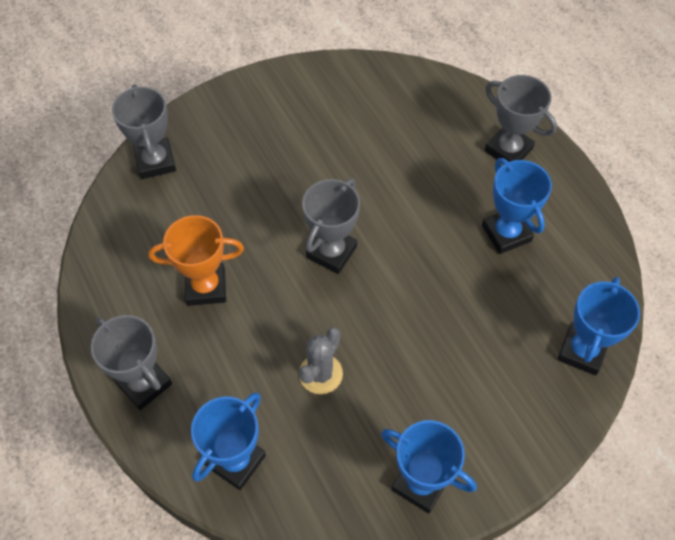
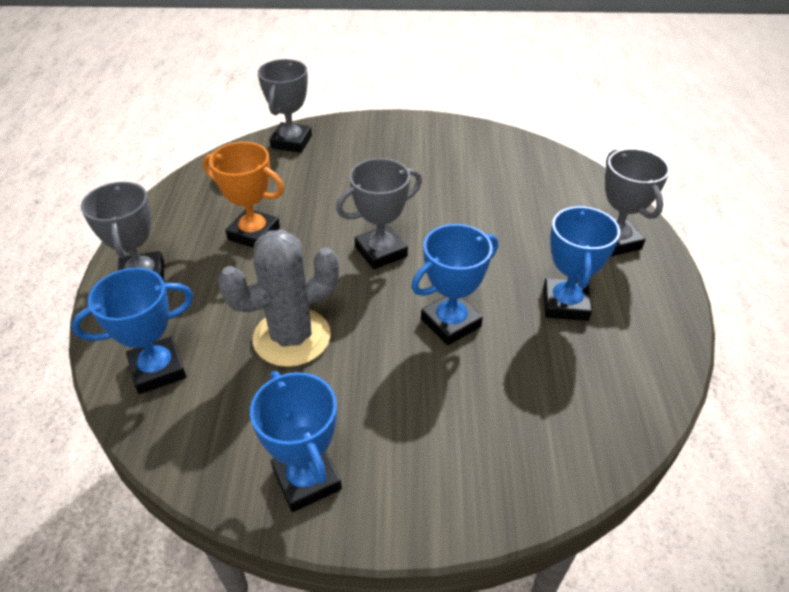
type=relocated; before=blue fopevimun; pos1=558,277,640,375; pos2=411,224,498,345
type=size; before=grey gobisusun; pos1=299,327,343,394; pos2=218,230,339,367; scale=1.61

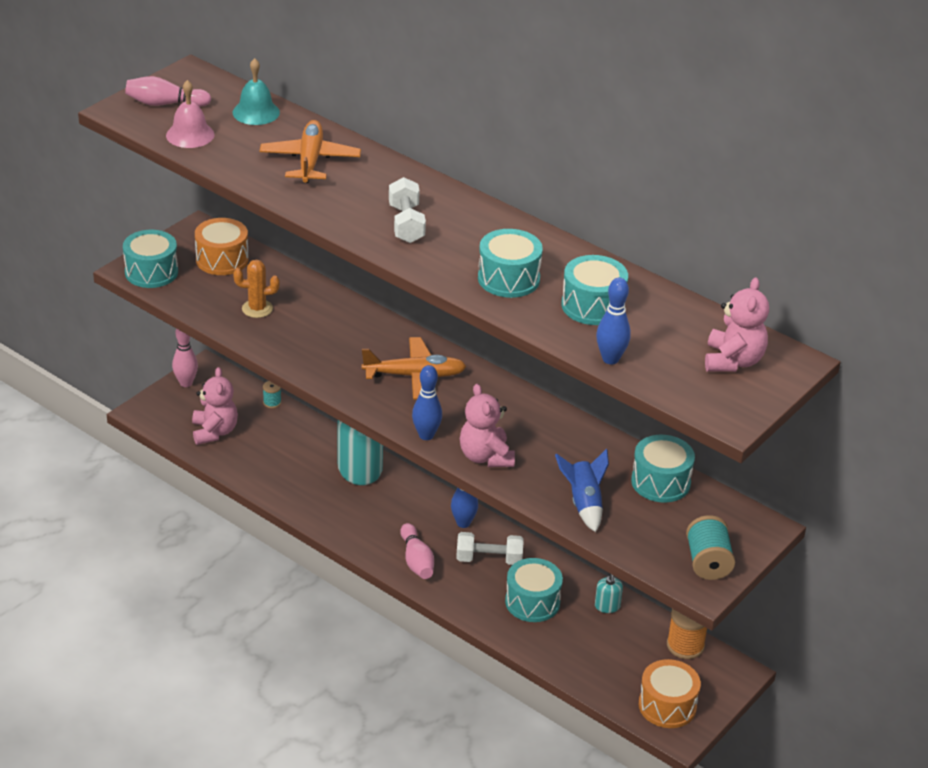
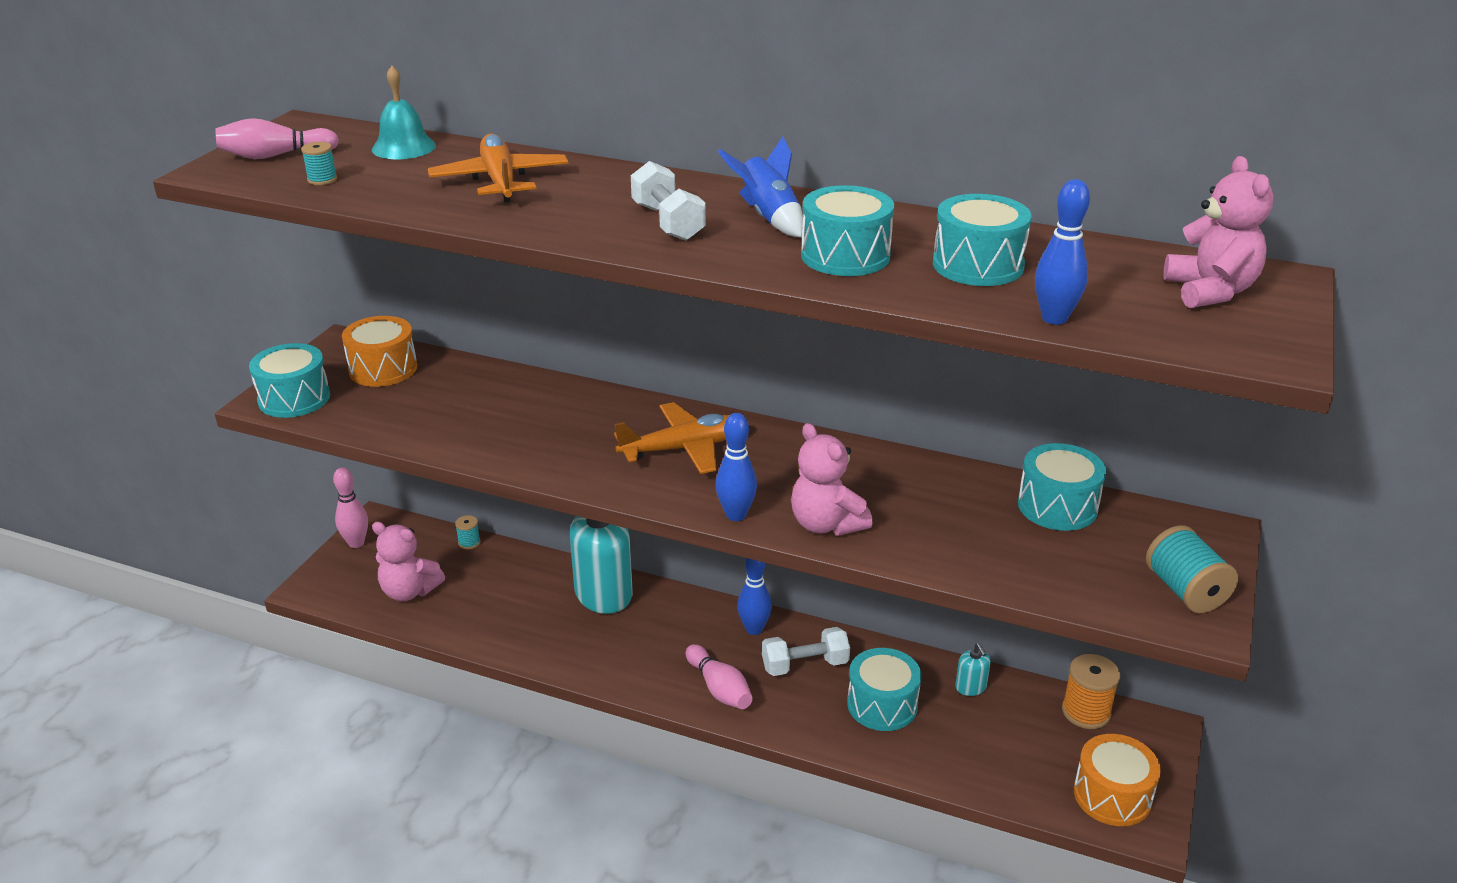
type=exchanged; before=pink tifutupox; after=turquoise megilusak; pos1=166,80,214,148; pos2=301,142,337,185
type=missing; before=orange gobisusun; pos1=233,259,280,318
type=spun; before=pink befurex; pos1=192,367,238,445; pos2=372,522,445,601; turn=135
type=relocated; before=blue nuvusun; pos1=555,449,609,532; pos2=718,137,803,237

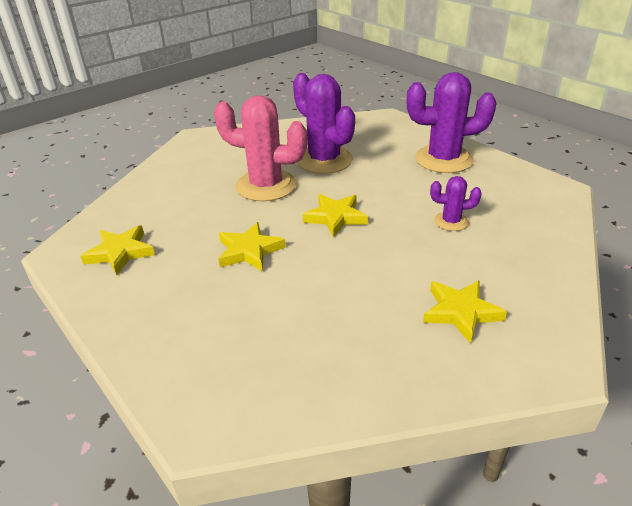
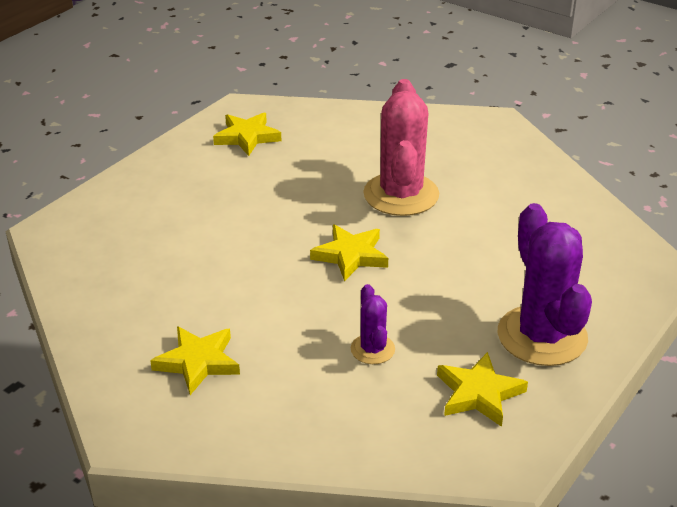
type=missing; before=purple gobisusun; pos1=293,73,355,174
type=relocated; before=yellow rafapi; pos1=219,222,286,272; pos2=437,352,528,427

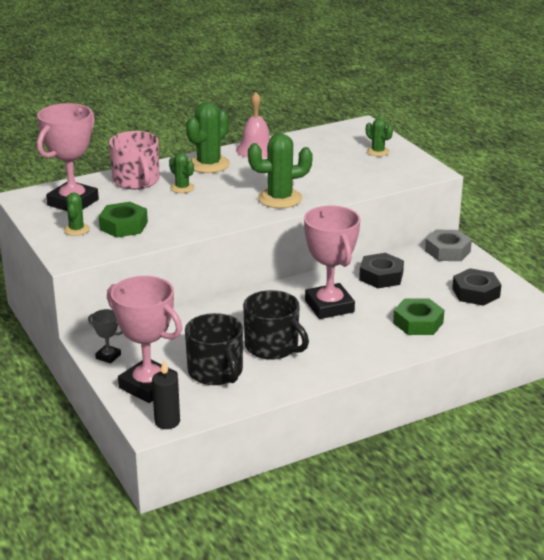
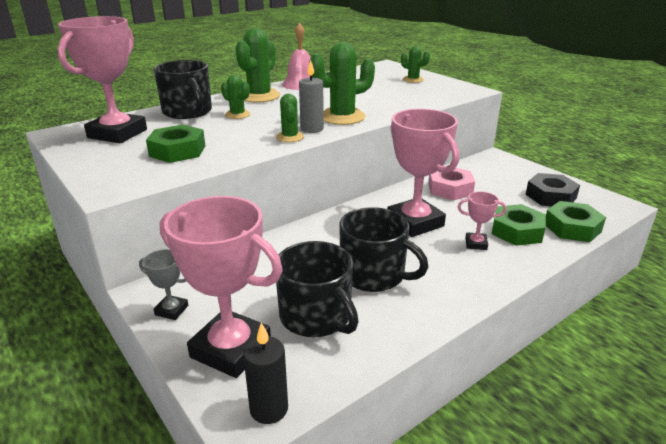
type=colour; before=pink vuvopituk; after=black vuvopituk; pos1=109,131,159,189; pos2=154,60,212,119
type=relocated; before=green gobisusun; pos1=64,193,90,236; pos2=276,94,304,142
type=missing; before=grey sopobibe; pos1=425,230,472,261
type=colour; before=black sopobibe; after=pink sopobibe; pos1=359,253,404,288; pos2=428,168,475,200
type=appeared; after=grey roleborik; pos2=299,59,324,133
type=appeared; after=pink fopevimun; pos2=458,192,507,250
type=appeared; after=green sopobibe; pos2=546,201,606,242

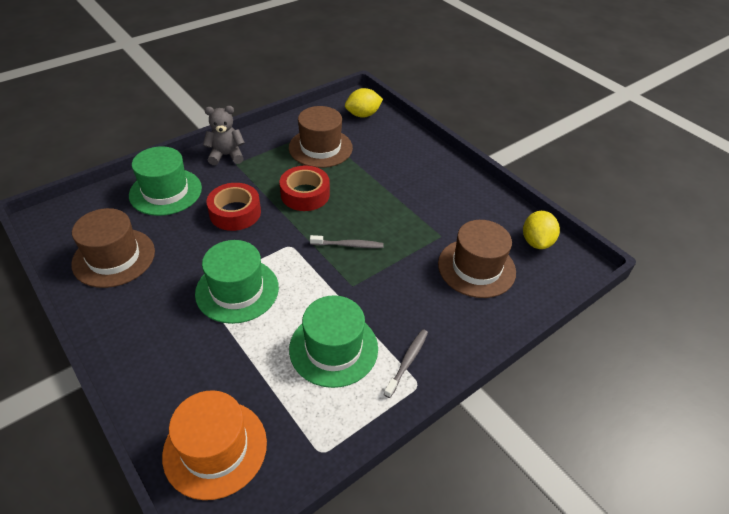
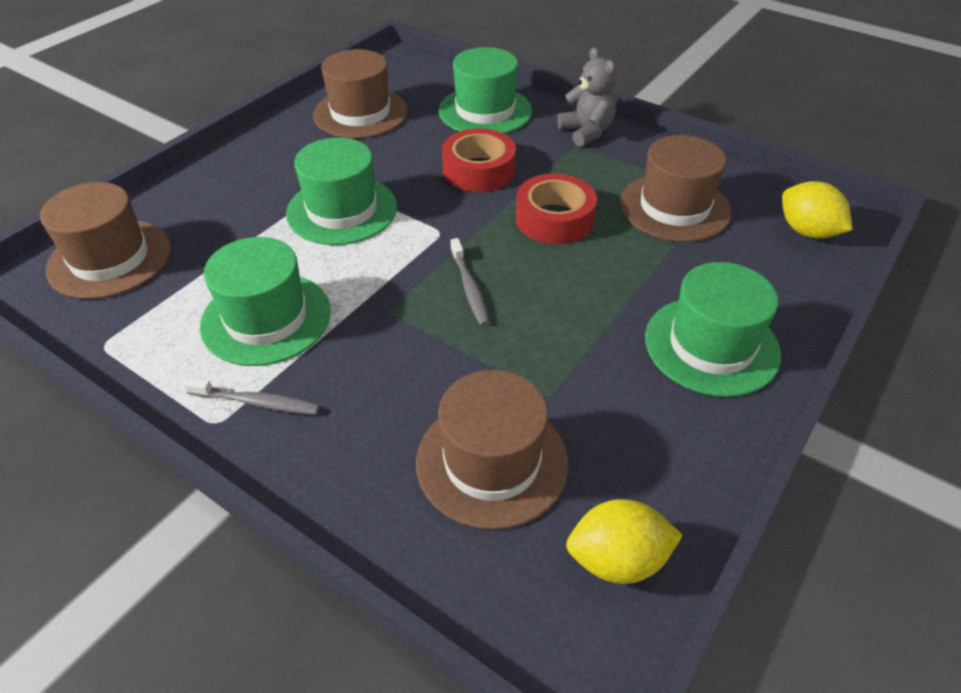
type=colour; before=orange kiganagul; after=brown kiganagul; pos1=162,390,267,500; pos2=40,182,171,299
type=appeared; after=green kiganagul; pos2=645,262,781,397

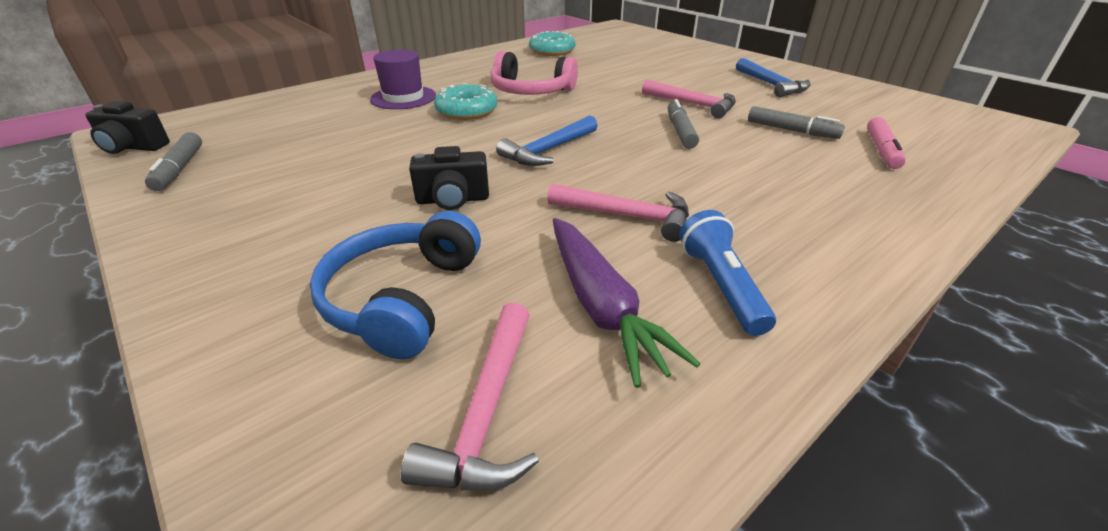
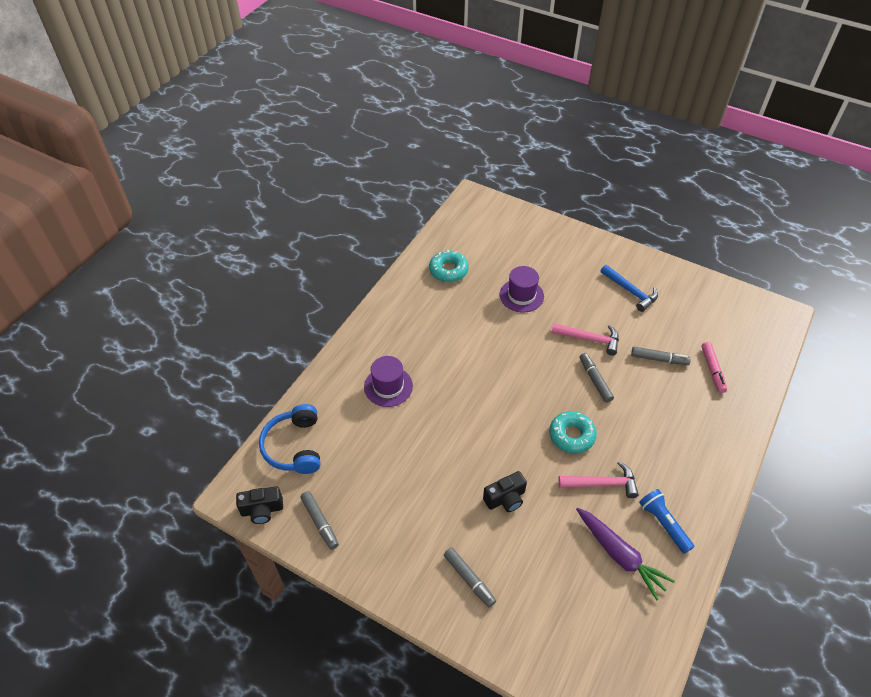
type=missing; before=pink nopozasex; pos1=490,51,578,95
type=relocated; before=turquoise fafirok; pos1=434,83,497,120; pos2=549,411,597,453
type=missing; before=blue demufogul; pos1=496,115,598,166
type=relocated; before=blue nopozasex; pos1=310,211,481,359; pos2=259,404,321,474
type=missing; before=pink demufogul; pos1=401,303,539,491
type=appeared; after=purple kiganagul; pos2=500,266,544,313
type=appeared; after=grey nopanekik; pos2=444,548,496,607

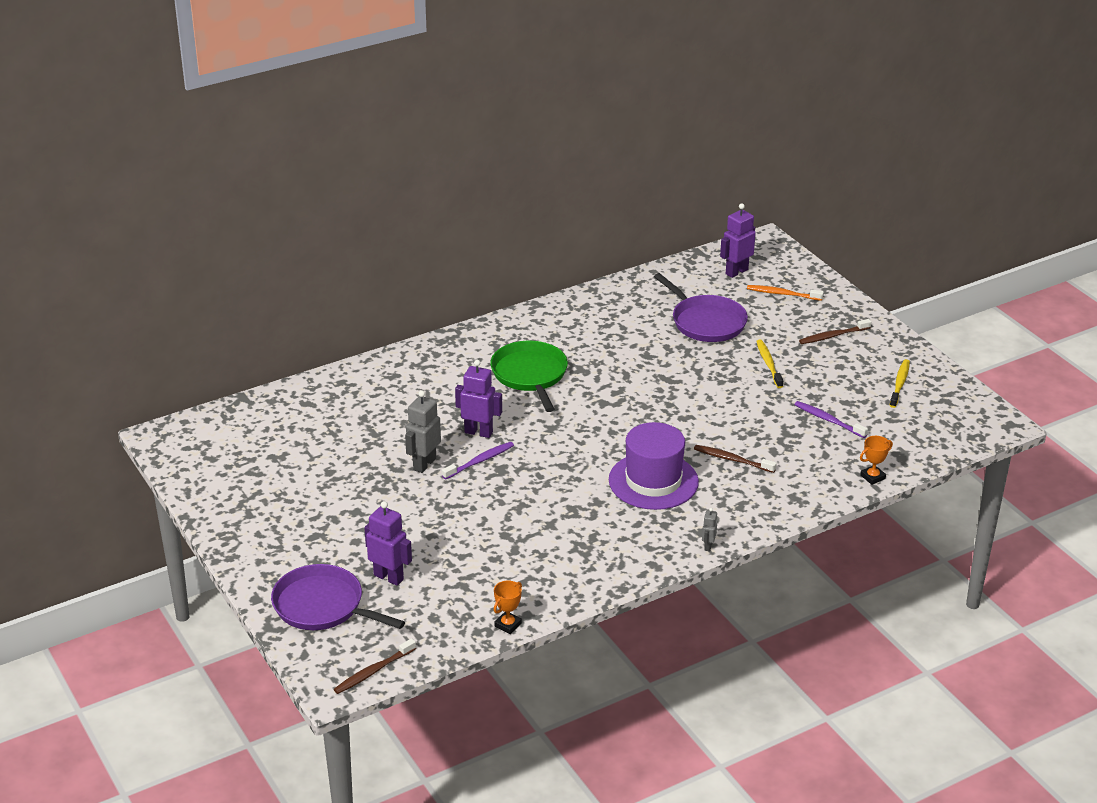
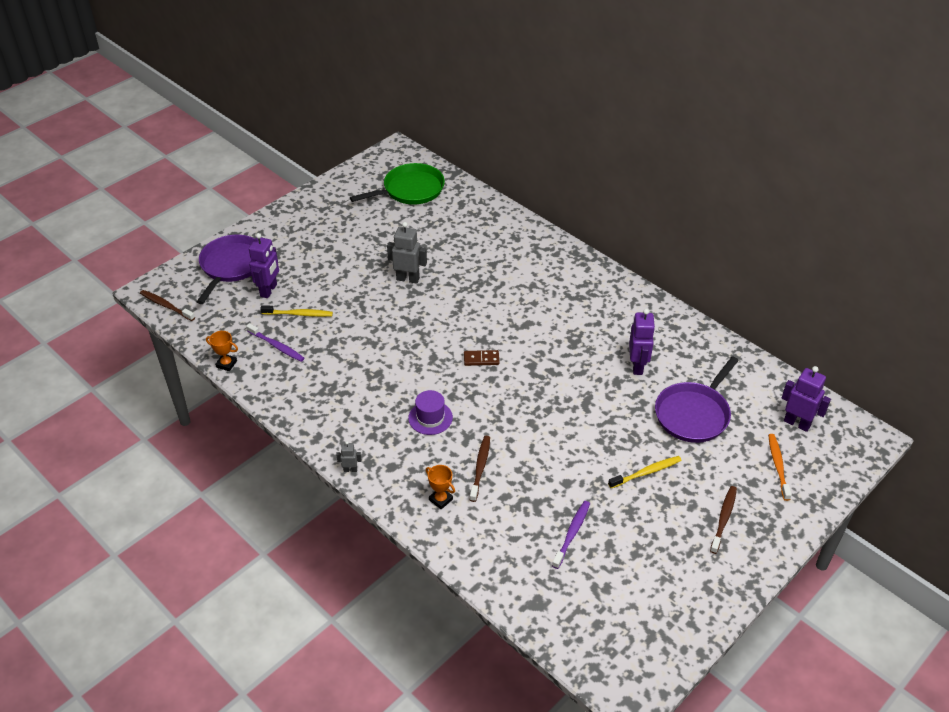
type=spun; before=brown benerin; pos1=799,319,871,344; pos2=710,486,737,554; turn=60
type=relocated; before=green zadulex; pos1=490,341,568,412; pos2=350,163,445,205
type=relocated; before=yellow benerin; pos1=890,359,910,408; pos2=260,305,333,317
type=relocated; before=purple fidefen; pos1=455,360,502,438; pos2=629,309,655,375
type=size; before=purple kiganagul; pos1=609,422,699,510; pos2=408,390,453,435; scale=0.55
type=relocated; before=orange fopevimun; pos1=860,436,893,485; pos2=425,465,455,509
type=relocated; before=purple benerin; pos1=442,442,514,479; pos2=246,323,304,362
type=appeared; after=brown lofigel; pos2=464,350,499,366

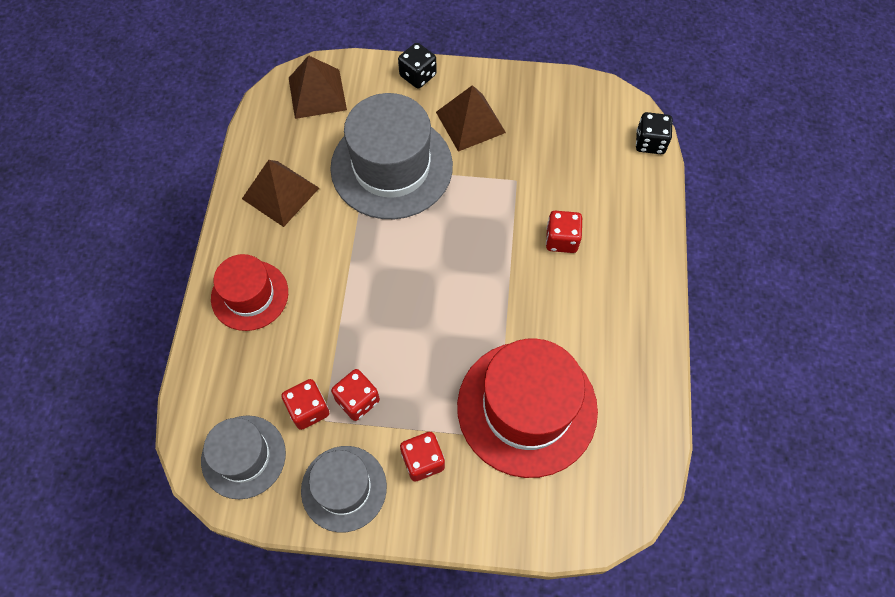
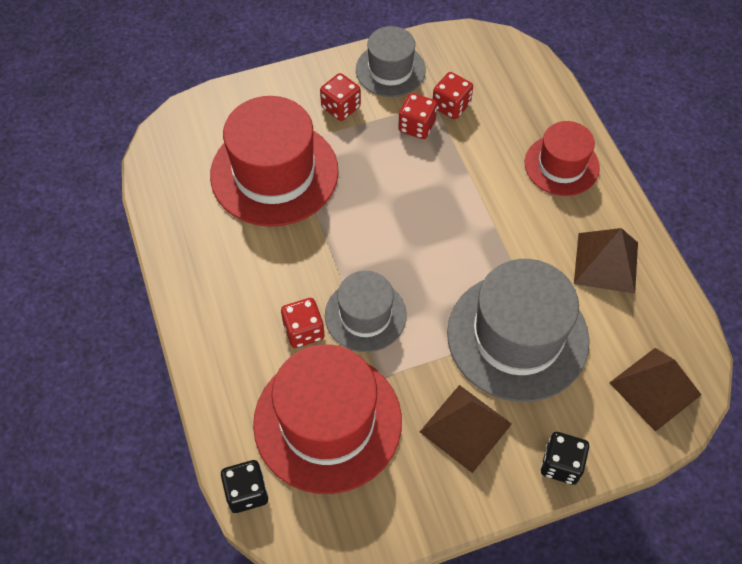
type=relocated; before=grey kiganagul; pos1=201,415,286,500; pos2=325,271,407,352
type=appeared; after=red kiganagul; pos2=253,344,402,494

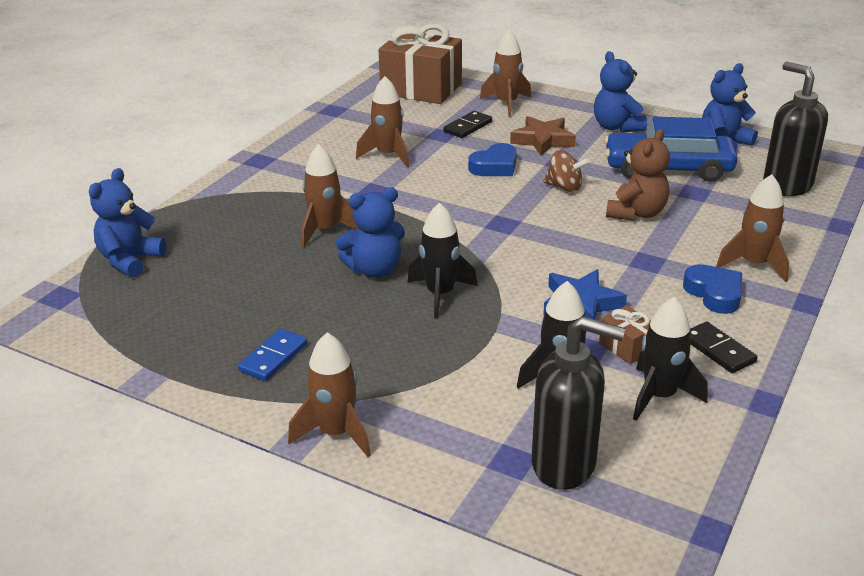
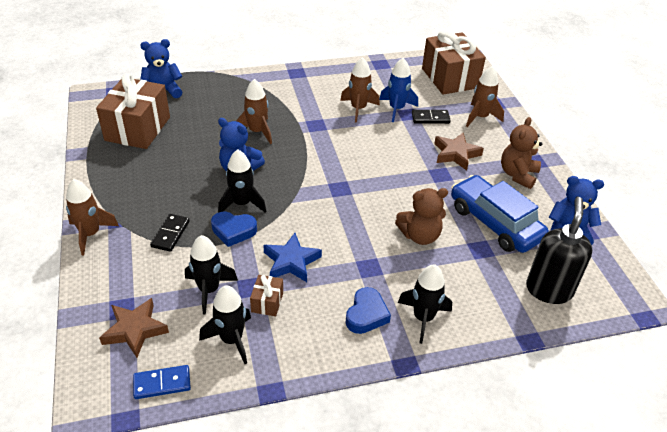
type=colour; before=blue befurex; after=brown befurex; pos1=594,51,647,133; pos2=501,117,542,189
type=relocated; before=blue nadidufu; pos1=468,143,517,176; pos2=211,212,257,247
type=missing; before=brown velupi; pos1=544,150,590,192
type=colour; before=brown nuvusun; after=black nuvusun; pos1=716,174,789,282; pos2=398,264,452,344
type=exchanged; before=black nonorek; after=brown rafapi; pos1=531,316,625,490; pos2=99,298,169,358
type=relocated; before=black lofigel; pos1=690,322,758,373; pos2=150,214,190,252
type=relocated; before=blue lofigel; pos1=238,328,307,381; pos2=133,365,191,399
type=appeared; after=blue nuvusun; pos2=379,58,418,122
type=appeared; after=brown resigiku; pos2=96,73,170,149

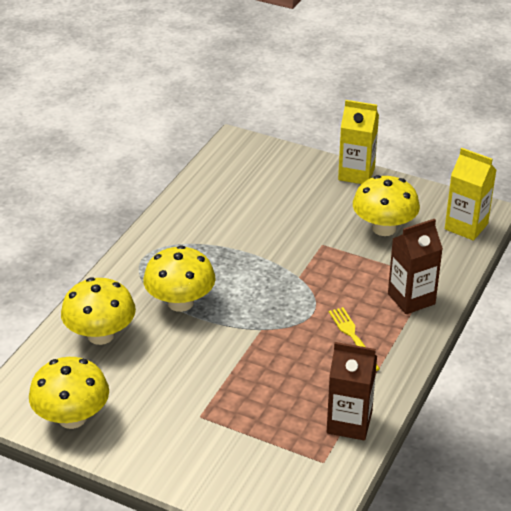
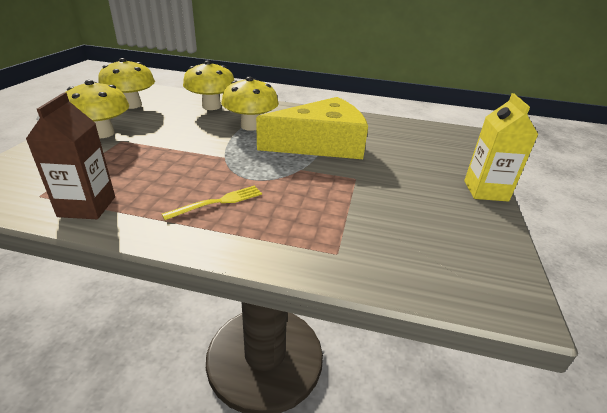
type=missing; before=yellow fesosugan; pos1=445,148,496,241
type=relocated; before=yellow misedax; pos1=353,175,420,236; pos2=65,80,129,139
type=missing; before=brown fesosugan; pos1=388,219,443,314
type=appeared; after=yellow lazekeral; pos2=256,97,368,159

